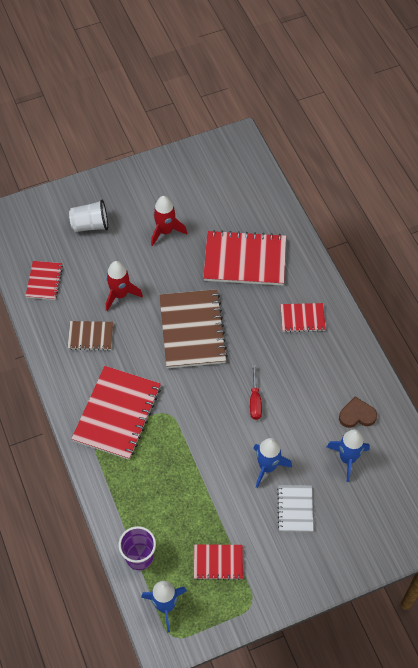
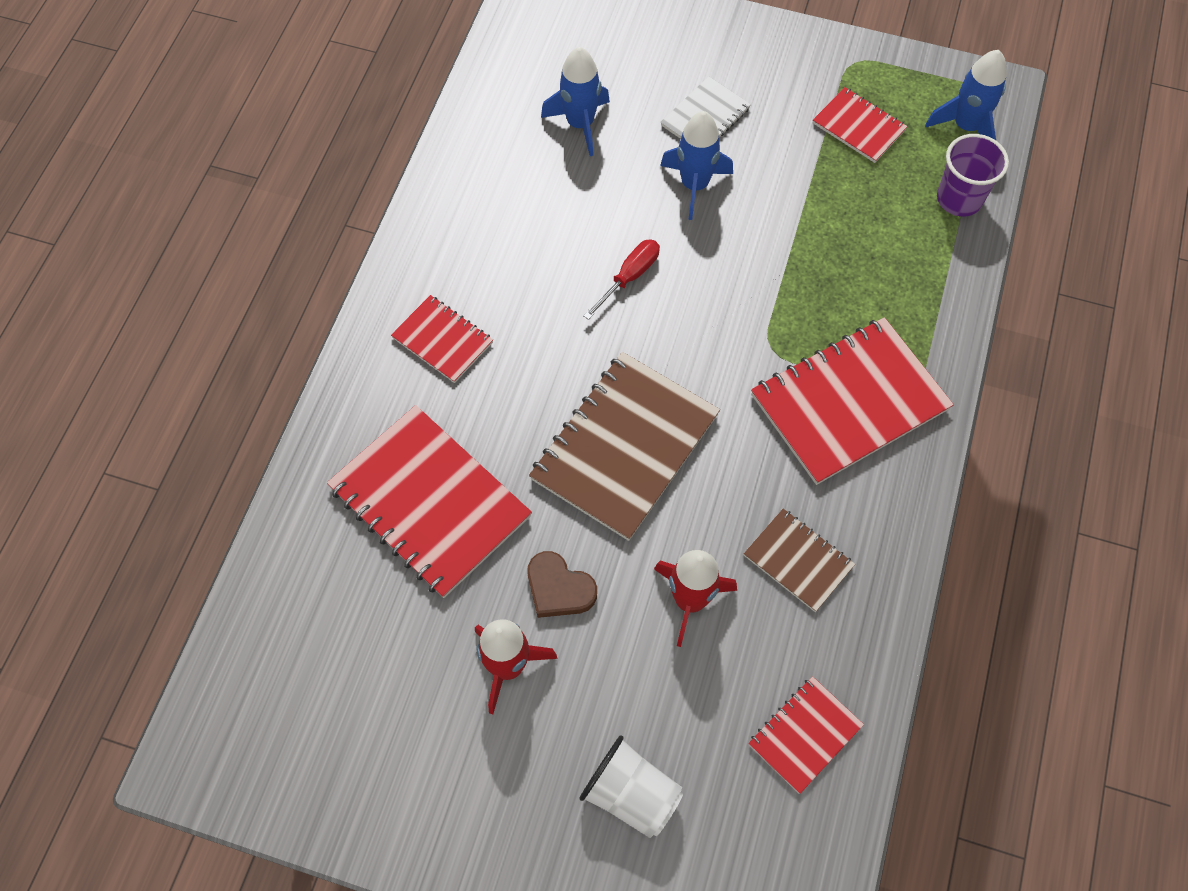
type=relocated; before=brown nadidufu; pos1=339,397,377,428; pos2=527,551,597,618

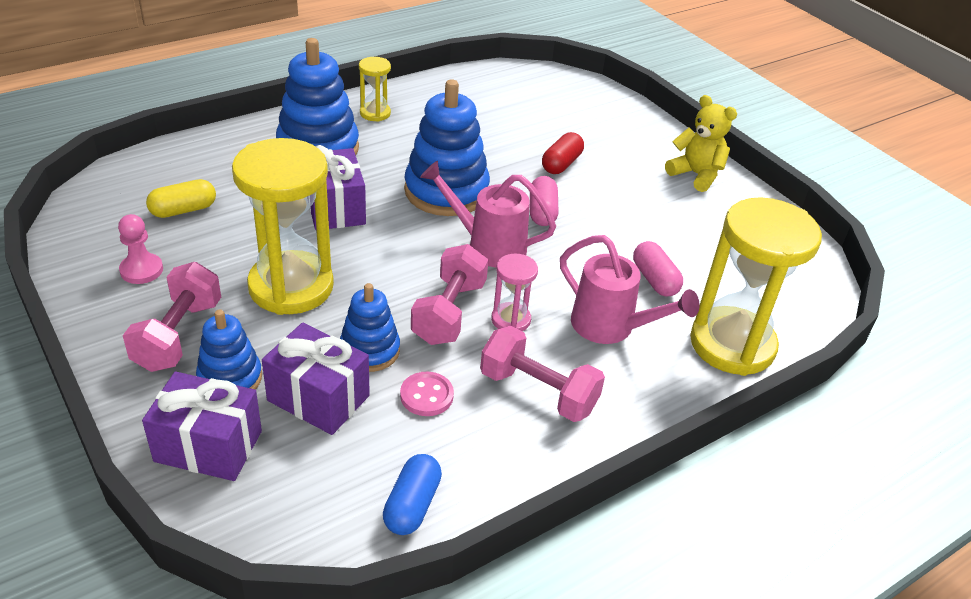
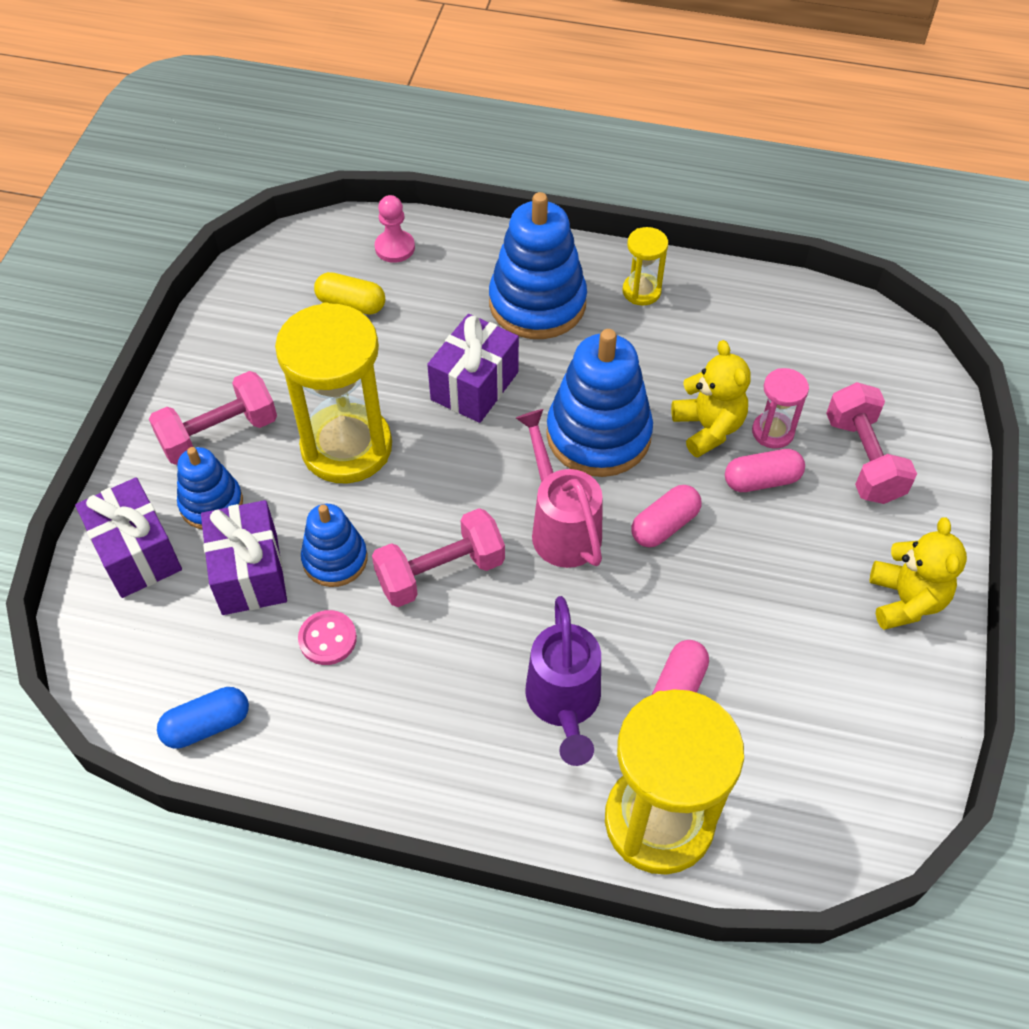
type=colour; before=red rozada; after=pink rozada; pos1=542,132,584,174; pos2=725,449,805,492
type=relocated; before=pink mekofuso; pos1=118,214,163,284; pos2=375,195,415,263
type=colour; before=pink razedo; after=purple razedo; pos1=560,235,700,344; pos2=525,596,601,766
type=relocated; before=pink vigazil; pos1=491,254,538,331; pos2=752,368,809,449
type=relocated; before=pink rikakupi; pos1=480,326,605,422; pos2=826,382,917,504
type=appeared; after=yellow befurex; pos2=671,340,751,458

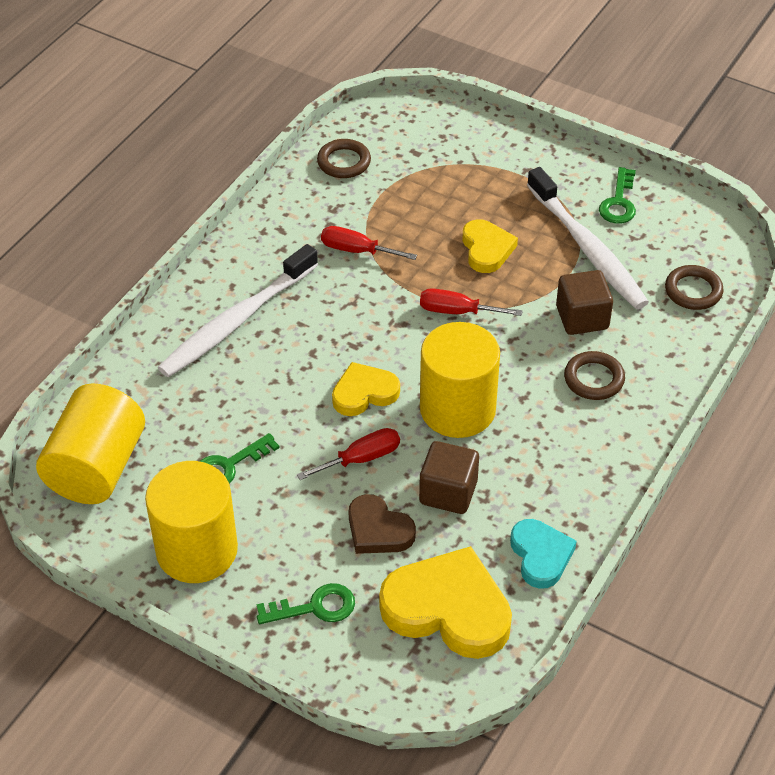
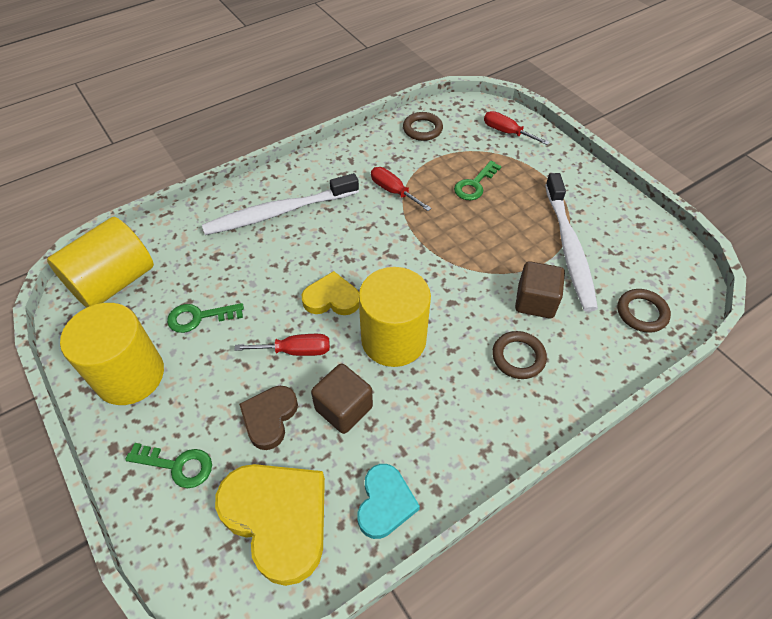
type=relocated; before=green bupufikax; pos1=599,167,636,224; pos2=454,161,502,200
type=missing; before=yellow nadidufu; pos1=462,219,518,273
type=relocated; before=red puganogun; pos1=420,288,522,316; pos2=484,111,550,145
type=spun; before=brown nadidufu; pos1=349,494,416,554; pos2=239,386,298,450; turn=45

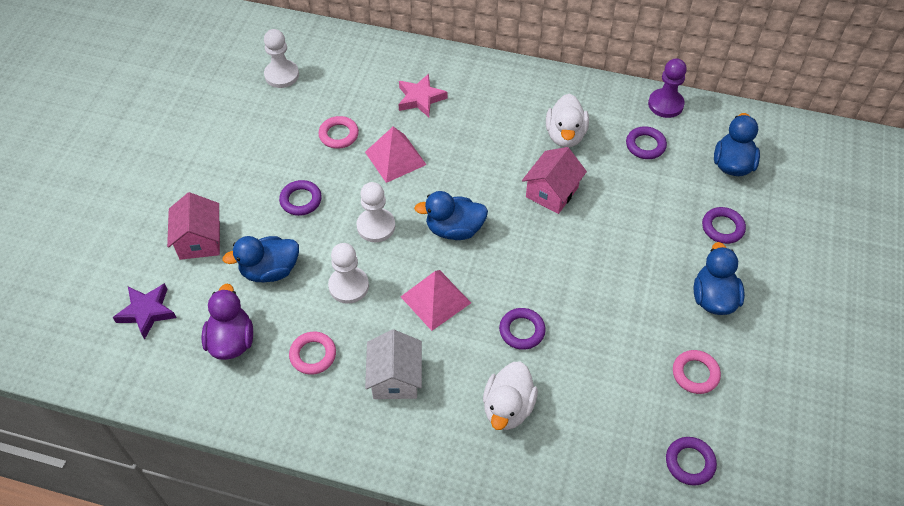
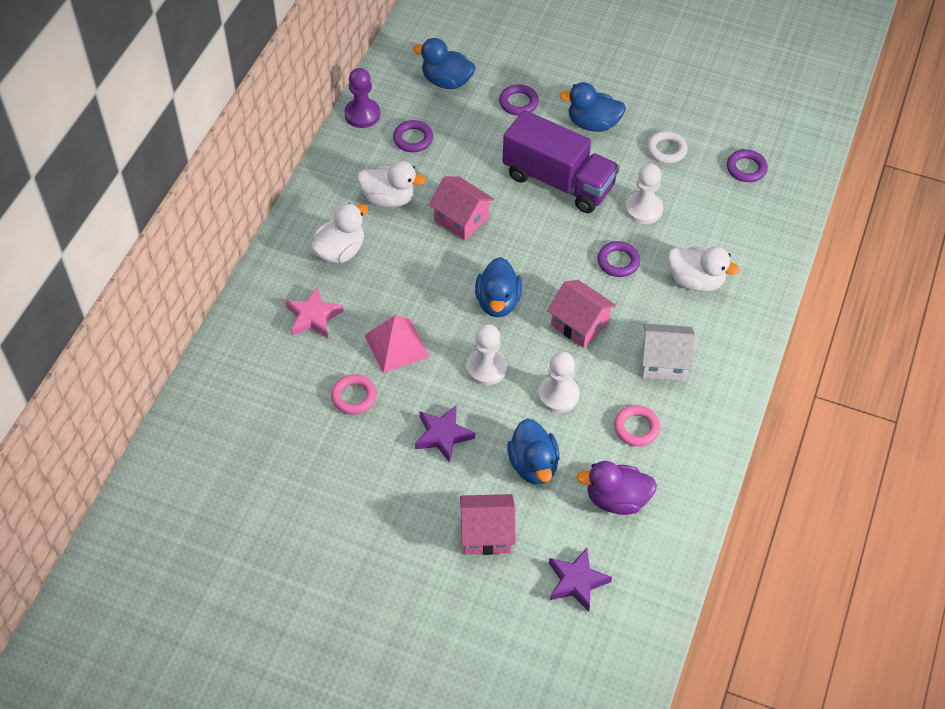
type=relocated; before=white mekofuso; pos1=264,29,299,88; pos2=625,163,663,224
type=exchanged; before=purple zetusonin; after=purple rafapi; pos1=279,180,322,216; pos2=415,405,475,463
type=exchanged; before=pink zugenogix; after=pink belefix; pos1=401,270,471,331; pos2=547,280,616,348
type=colour; before=pink zetusonin; after=white zetusonin; pos1=673,350,721,394; pos2=647,131,688,164
type=appeared; after=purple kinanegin; pos2=502,110,619,213
type=appeared; after=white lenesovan; pos2=311,203,368,263

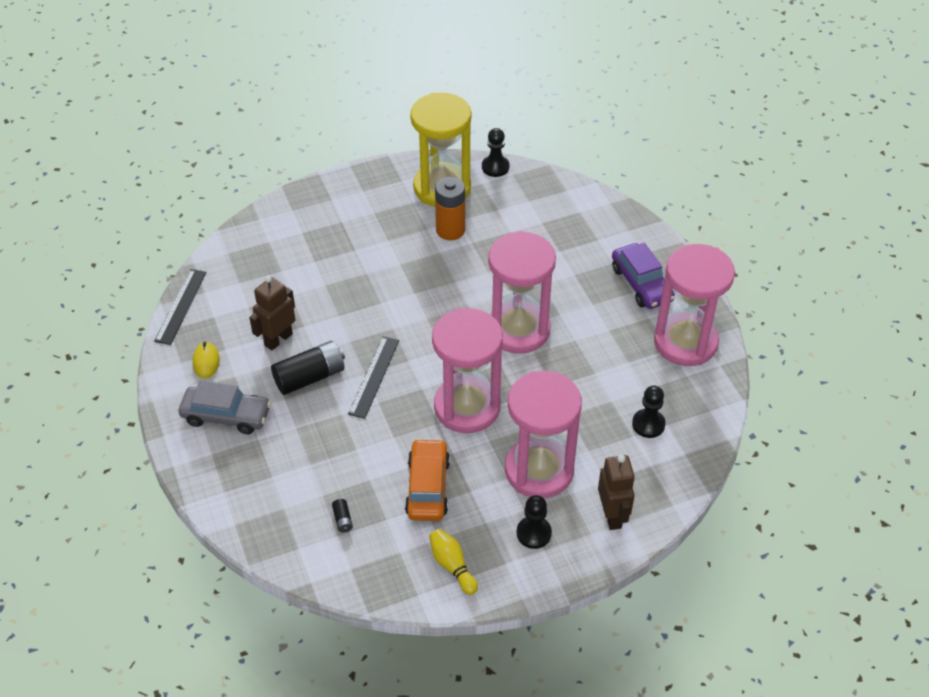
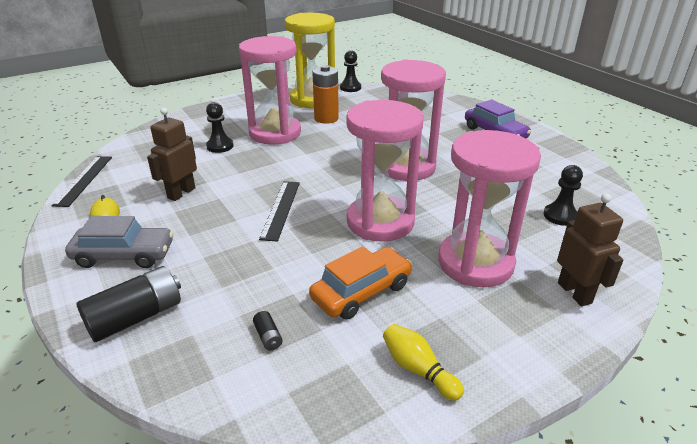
type=relocated; before=pink vigazil; pos1=654,244,735,366; pos2=239,36,301,145
type=relocated; before=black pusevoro; pos1=271,341,345,395; pos2=77,266,181,342
type=spun; before=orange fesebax; pos1=405,438,450,521; pos2=309,246,412,320; turn=60
type=relocated; before=black mekofuso; pos1=516,495,552,549; pos2=206,102,234,153

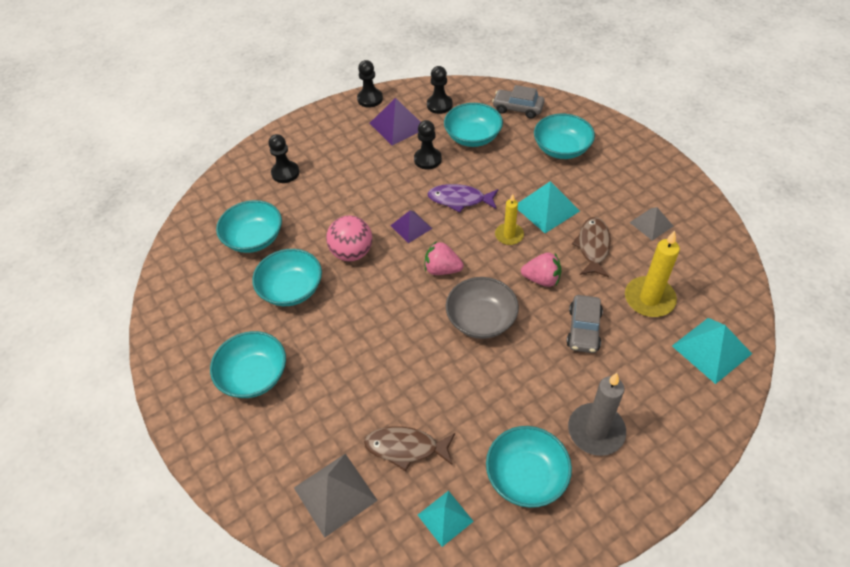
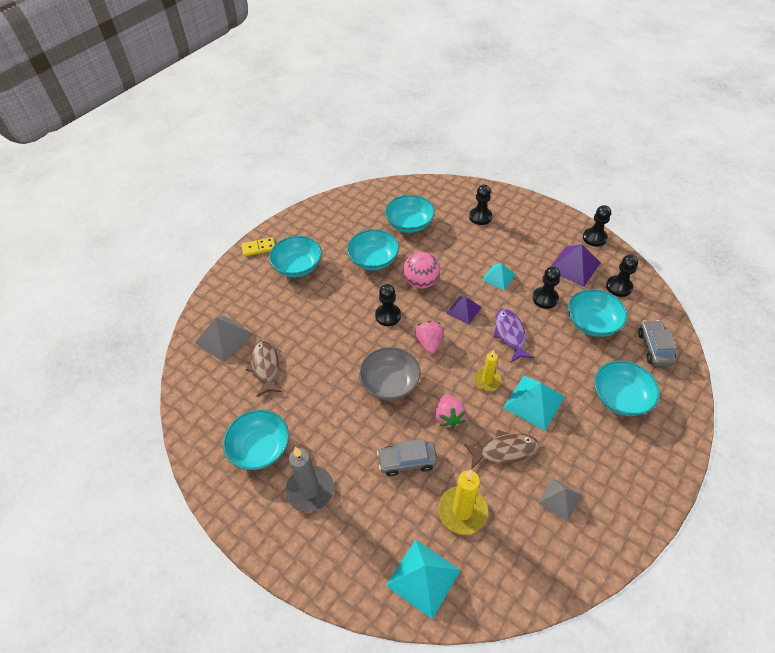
type=relocated; before=turquoise zugenogix; pos1=418,491,474,547; pos2=482,263,516,290
type=appeared; after=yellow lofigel; pos2=242,237,275,256
type=appeared; after=black mekofuso; pos2=375,284,401,326

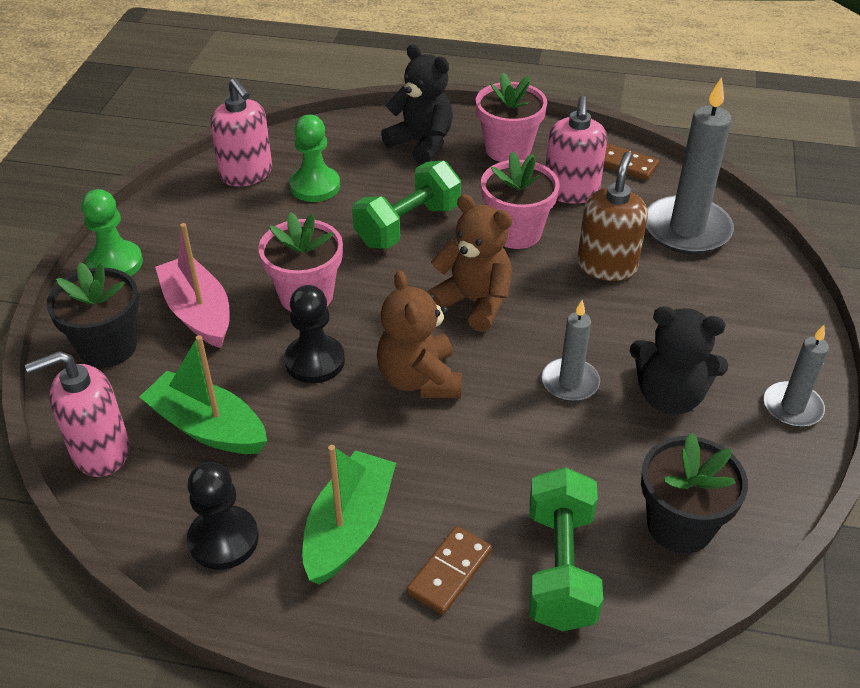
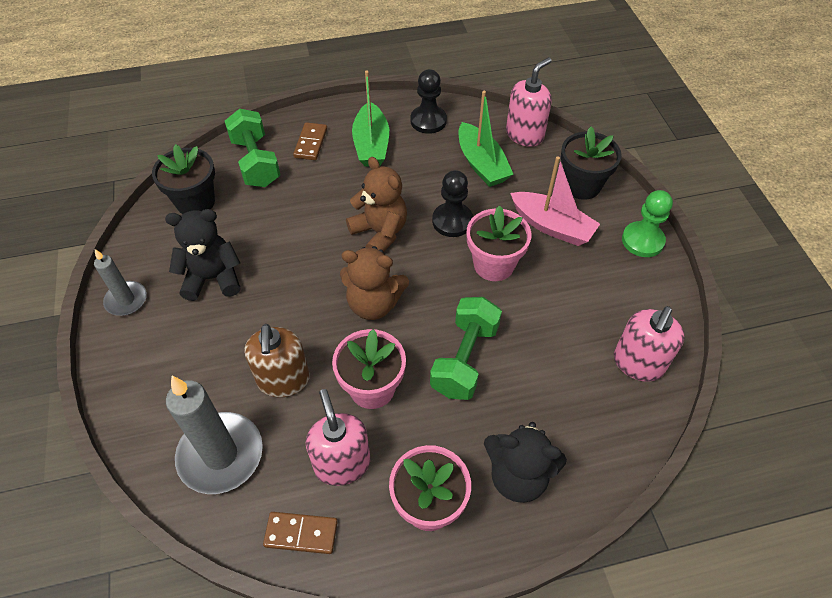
type=spun; before=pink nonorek; pos1=210,78,272,186; pos2=614,306,685,382; turn=-90
type=missing; before=green mekofuso; pos1=290,115,340,202
type=missing; before=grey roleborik; pos1=542,300,600,401
type=spun; before=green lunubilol; pos1=139,335,267,454; pos2=458,91,513,187; turn=60

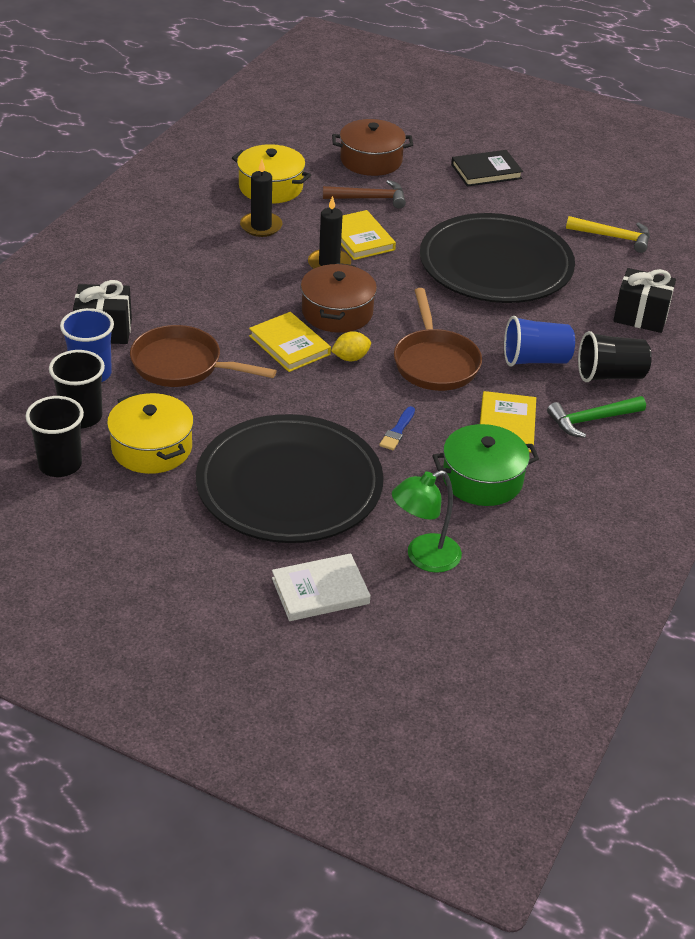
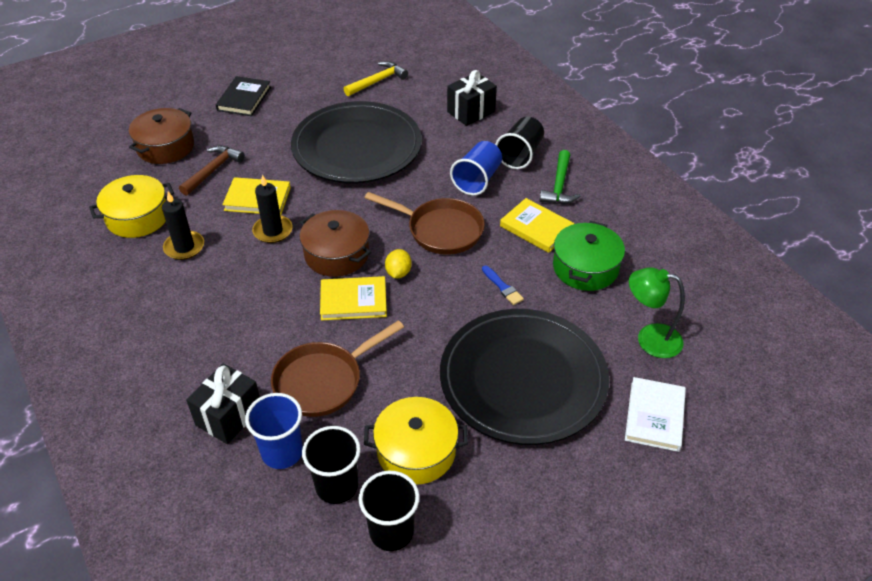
type=spun; before=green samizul; pos1=392,470,462,573; pos2=629,267,685,358; turn=105

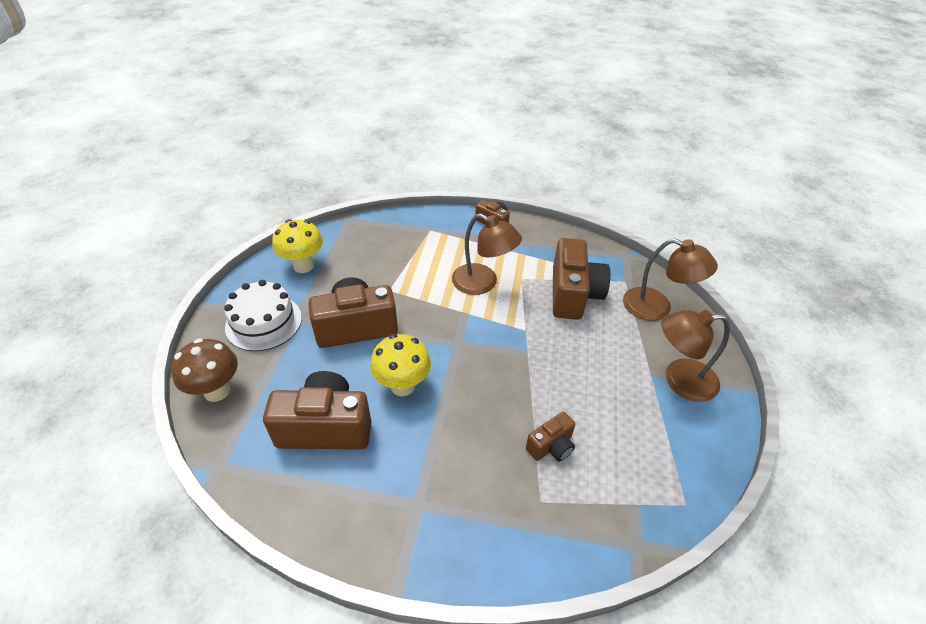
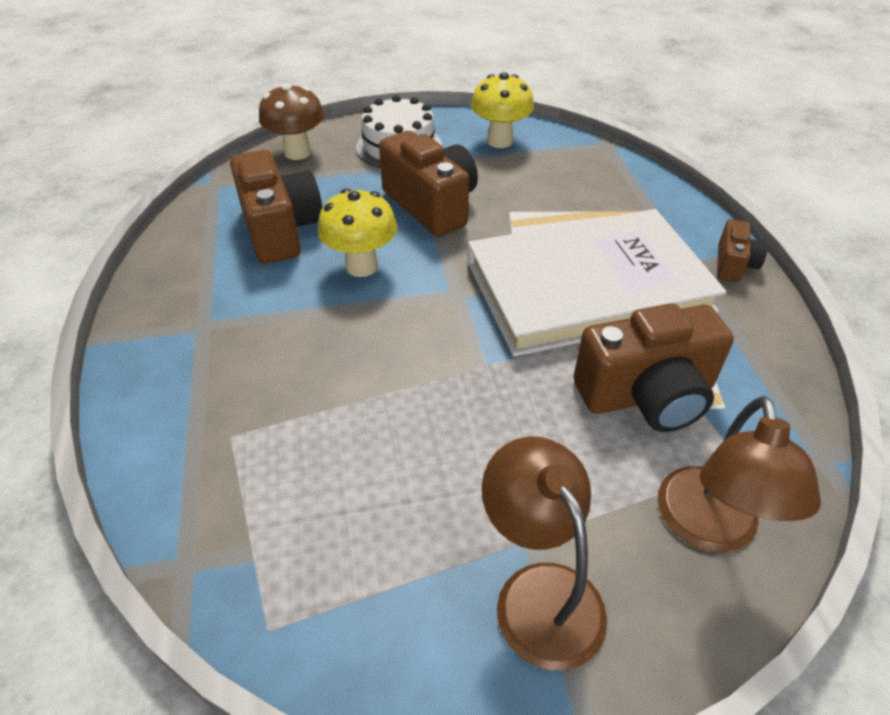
type=exchanged; before=brown samizul; after=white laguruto; pos1=452,214,522,295; pos2=468,209,726,357
type=missing; before=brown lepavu; pos1=526,412,575,462

